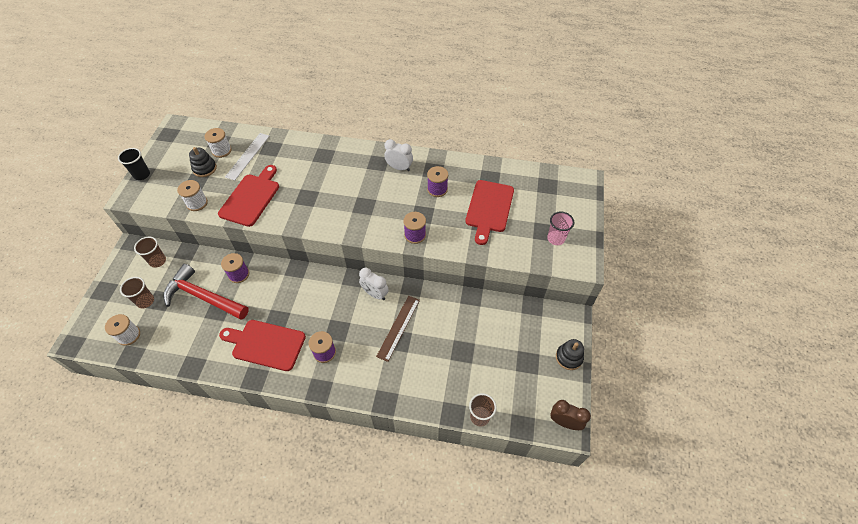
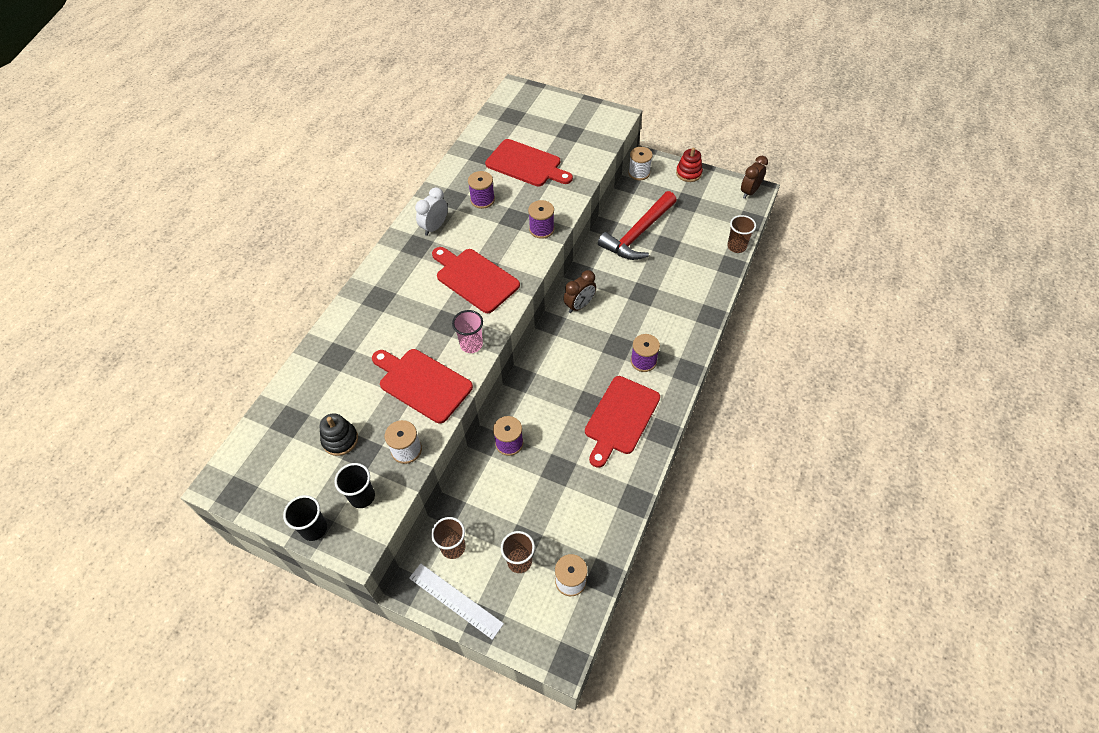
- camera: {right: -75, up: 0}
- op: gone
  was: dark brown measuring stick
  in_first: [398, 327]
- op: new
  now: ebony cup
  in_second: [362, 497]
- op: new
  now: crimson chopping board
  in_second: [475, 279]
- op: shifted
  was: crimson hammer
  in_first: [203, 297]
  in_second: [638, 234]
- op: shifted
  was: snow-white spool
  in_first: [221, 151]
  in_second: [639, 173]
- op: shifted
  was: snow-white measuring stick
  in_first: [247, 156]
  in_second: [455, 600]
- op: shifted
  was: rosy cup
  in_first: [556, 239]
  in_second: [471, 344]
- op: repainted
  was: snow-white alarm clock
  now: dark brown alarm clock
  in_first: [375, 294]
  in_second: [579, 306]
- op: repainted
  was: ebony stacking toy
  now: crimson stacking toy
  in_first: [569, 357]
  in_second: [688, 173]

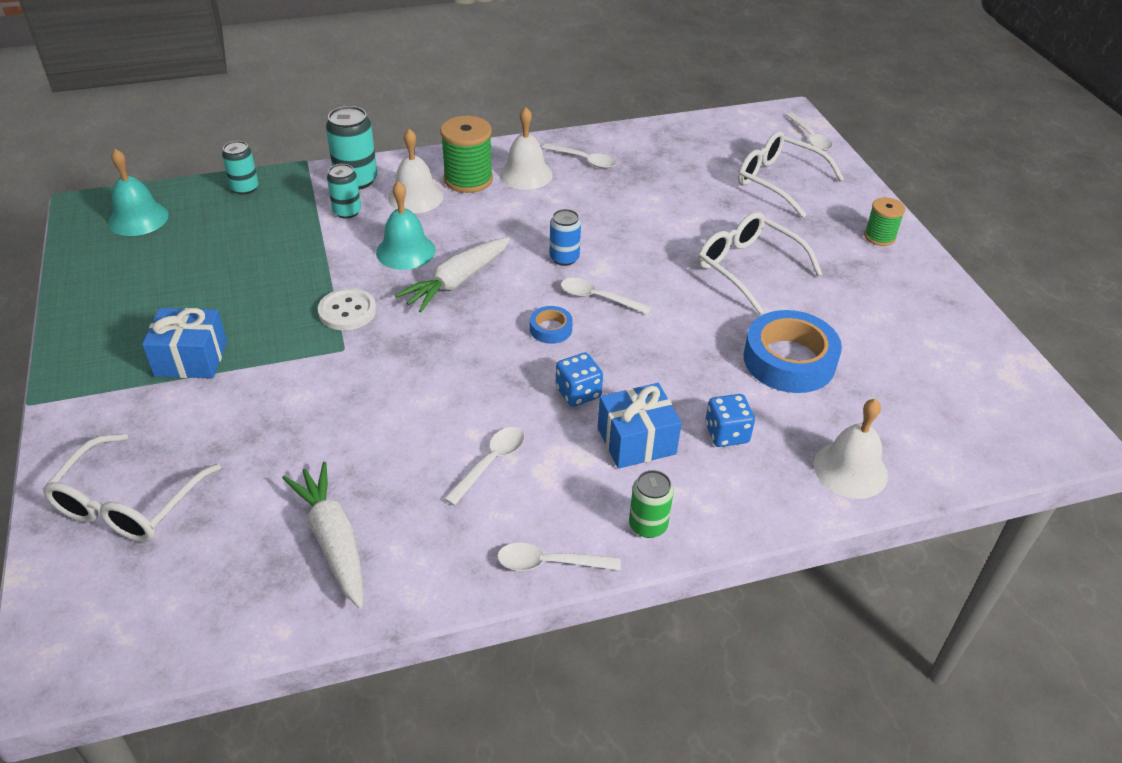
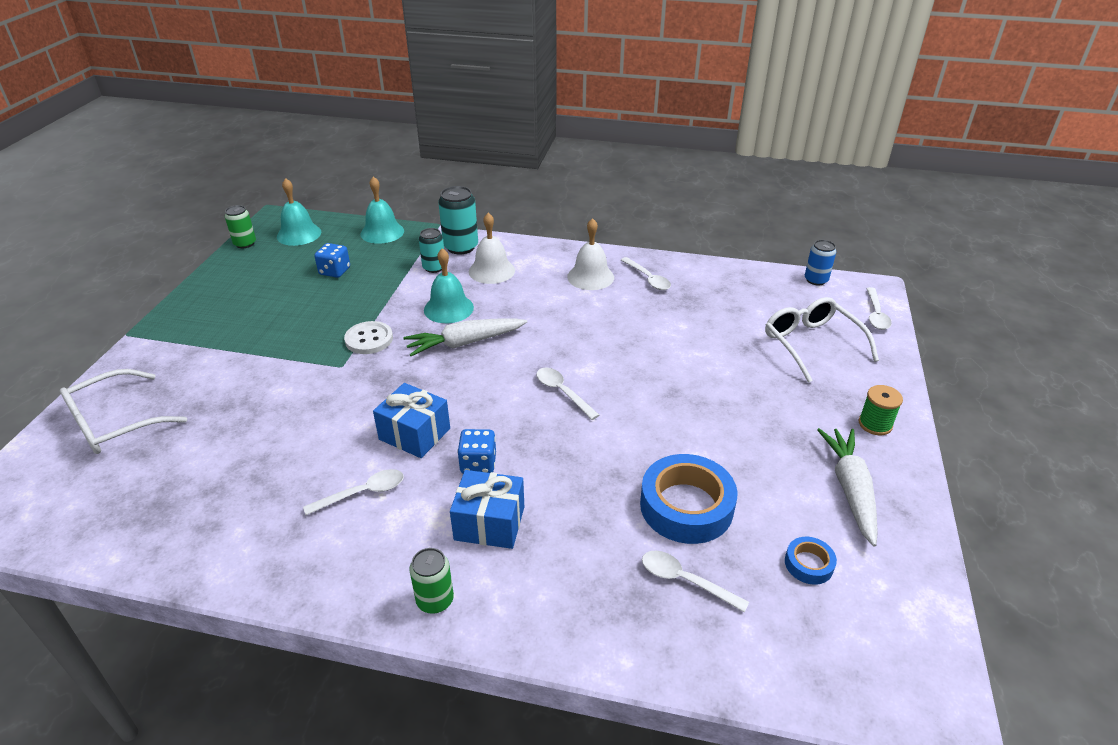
- camera: {right: 30, up: -5}
- op: gone
  was: emerald spool
  in_first: [468, 179]
- op: gone
  was: snow-white glasses
  in_first: [748, 268]
- op: gone
  was: snow-white bell
  in_first: [850, 470]
- op: new
  now: emerald can
  in_second: [245, 243]
- op: shifted
  was: cobalt present
  in_first: [191, 359]
  in_second: [414, 434]
- op: shifted
  was: snow-white carrot
  in_first: [333, 540]
  in_second: [850, 489]
- op: shifted
  was: snow-white spoon
  in_first: [549, 563]
  in_second: [684, 580]
- op: shifted
  was: cobalt sticky tape
  in_first: [551, 329]
  in_second: [808, 564]
- op: shifted
  was: cobalt can
  in_first: [564, 258]
  in_second: [816, 280]
- op: shifted
  was: cobalt die
  in_first: [726, 434]
  in_second: [334, 271]
- op: swapped
  was: teal can
  now: teal bell
  in_first: [245, 188]
  in_second: [382, 232]

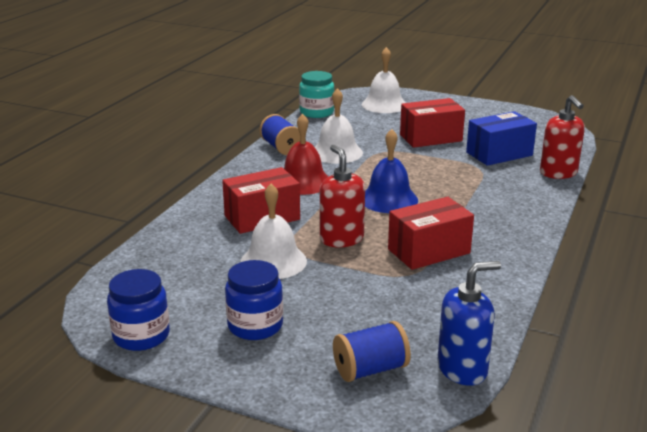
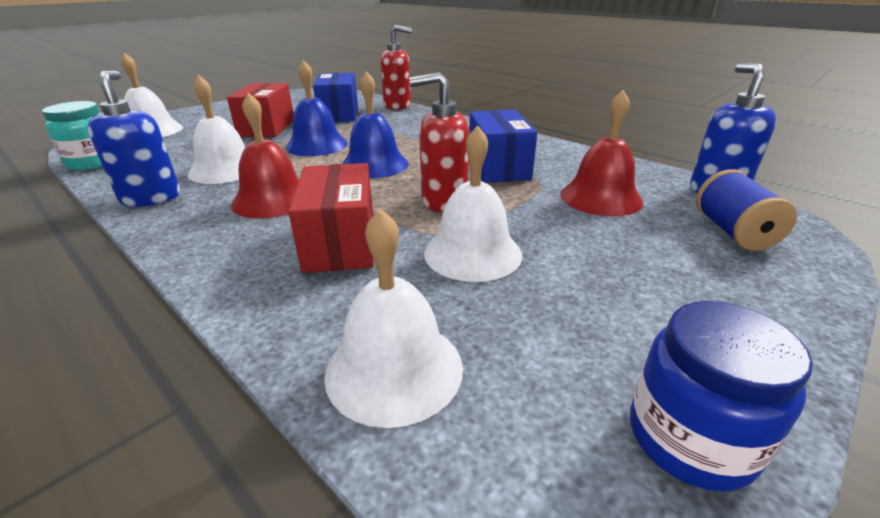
- camera: {right: -70, up: 5}
- op: gone
  was: cobalt preserve jar
  in_first: [255, 326]
- op: new
  now: cobalt bell
  in_second: [317, 145]
- op: new
  now: snow-white bell
  in_second: [394, 369]
- op: new
  now: crimson bell
  in_second: [600, 197]
- op: swapped
  was: cobalt spool
  now: cobalt soap pump
  in_first: [281, 148]
  in_second: [151, 198]
- op: repainted
  was: crimson package
  now: cobalt package
  in_first: [429, 251]
  in_second: [498, 167]

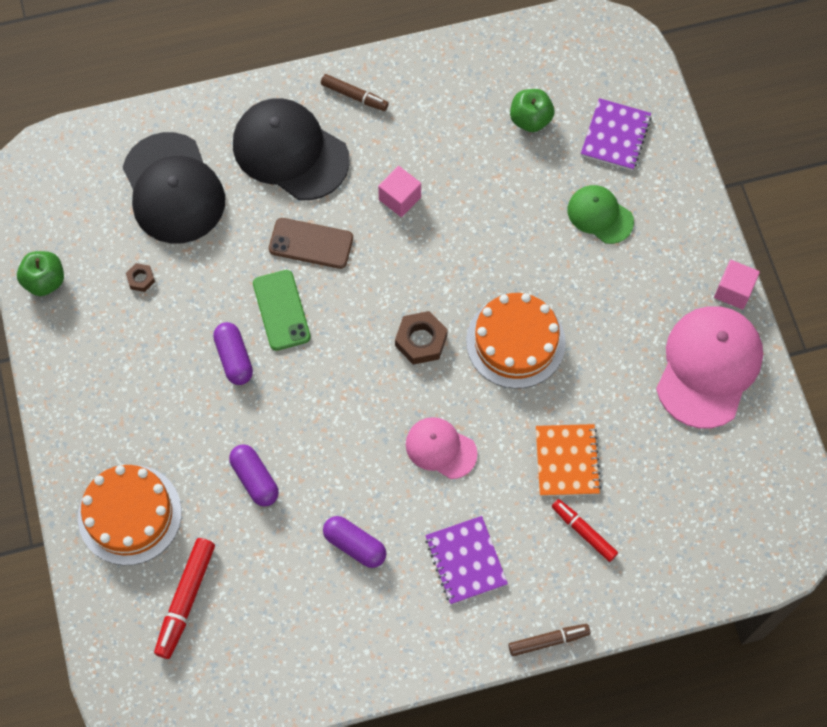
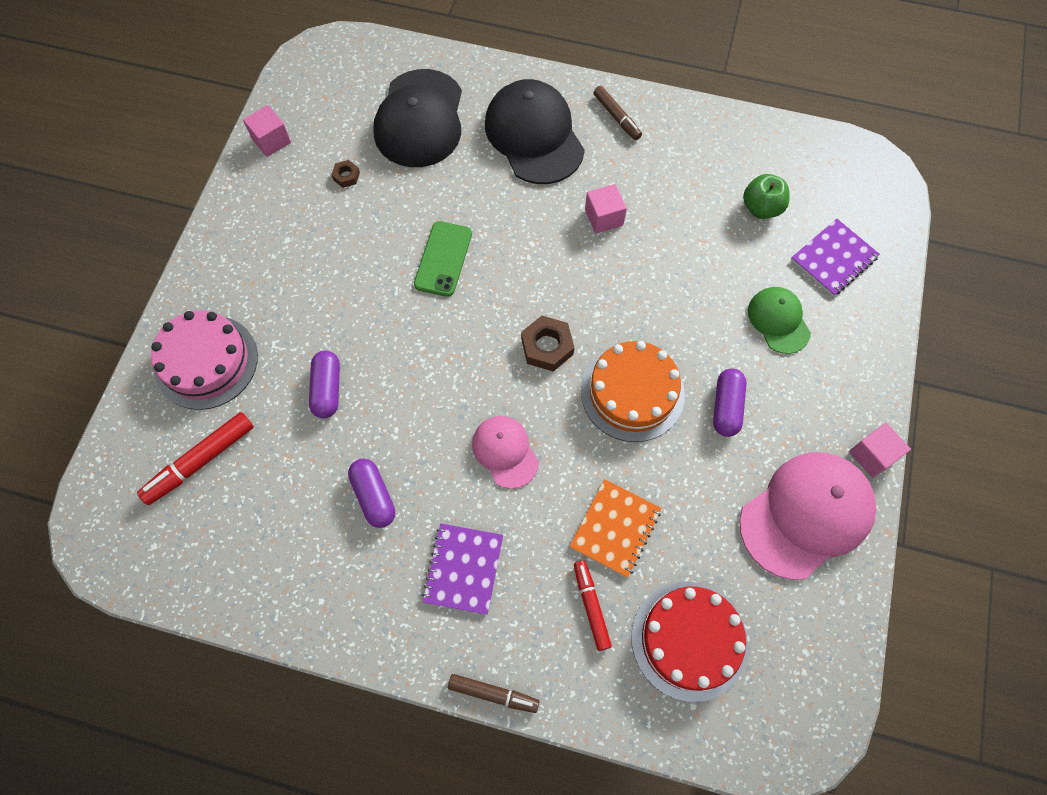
- camera: {right: 30, up: 0}
- op: gone
  was: dark brown smartphone
  in_first: [311, 244]
- op: new
  now: crimson gateau
  in_second: [689, 640]
- op: shifted
  was: violet pill
  in_first: [234, 358]
  in_second: [726, 407]
- op: swapped
  was: emerald toy apple
  now: rosy solid cube
  in_first: [45, 281]
  in_second: [271, 140]
- op: repainted
  was: orange gateau
  now: rosy gateau
  in_first: [129, 514]
  in_second: [206, 362]

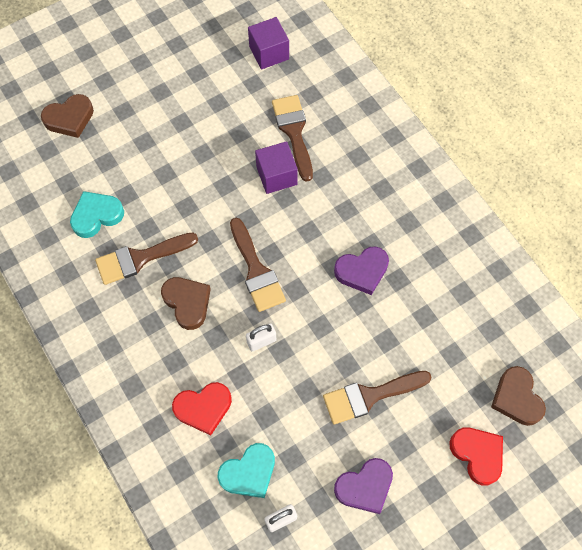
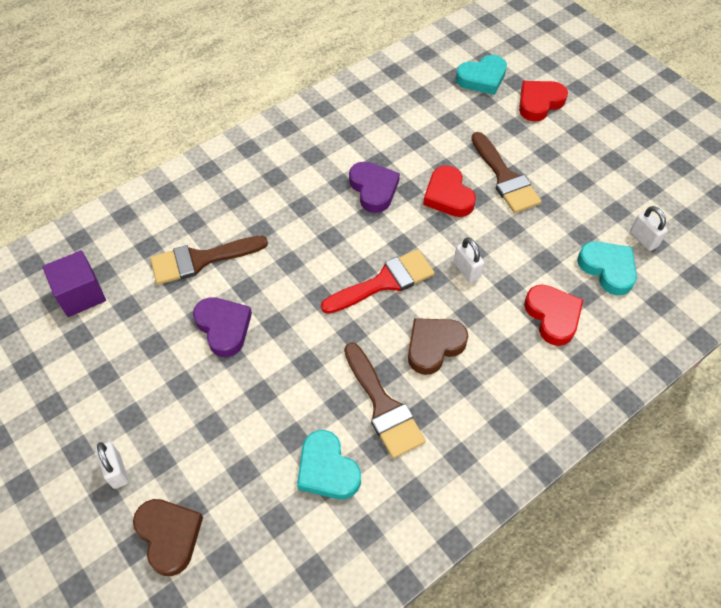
- camera: {right: -95, up: -10}
- op: gone
  was: violet solid cube
  in_first: [276, 176]
- op: new
  now: snow-white lock
  in_second: [116, 471]
- op: new
  now: crimson heart shape
  in_second: [448, 196]
- op: shifted
  was: violet heart shape
  in_first: [365, 487]
  in_second: [224, 327]
- op: repainted
  was: dark brown paintbrush
  now: crimson paintbrush
  in_first: [256, 271]
  in_second: [384, 282]
- op: repainted
  was: dark brown heart shape
  now: teal heart shape
  in_first: [516, 398]
  in_second: [482, 78]

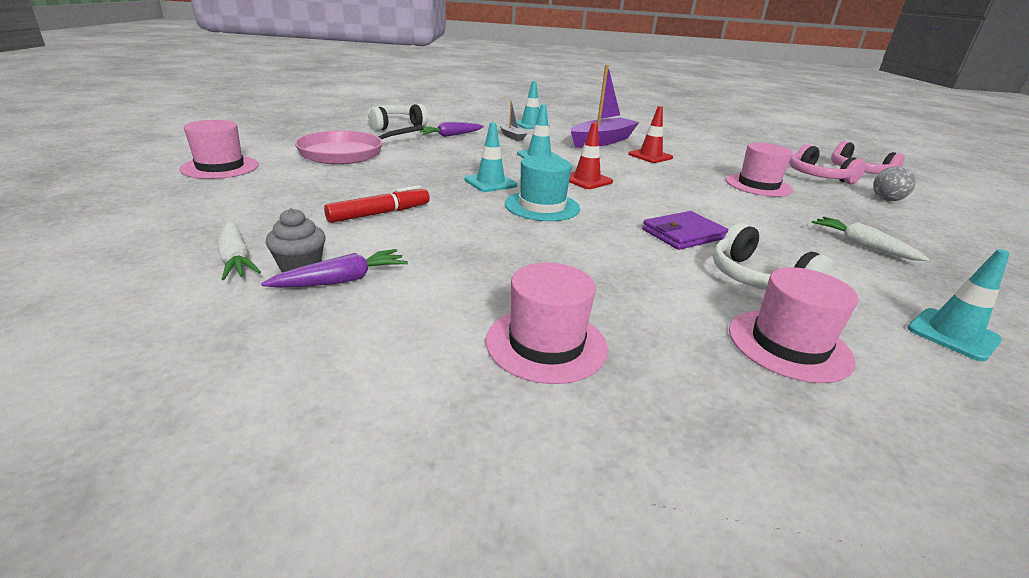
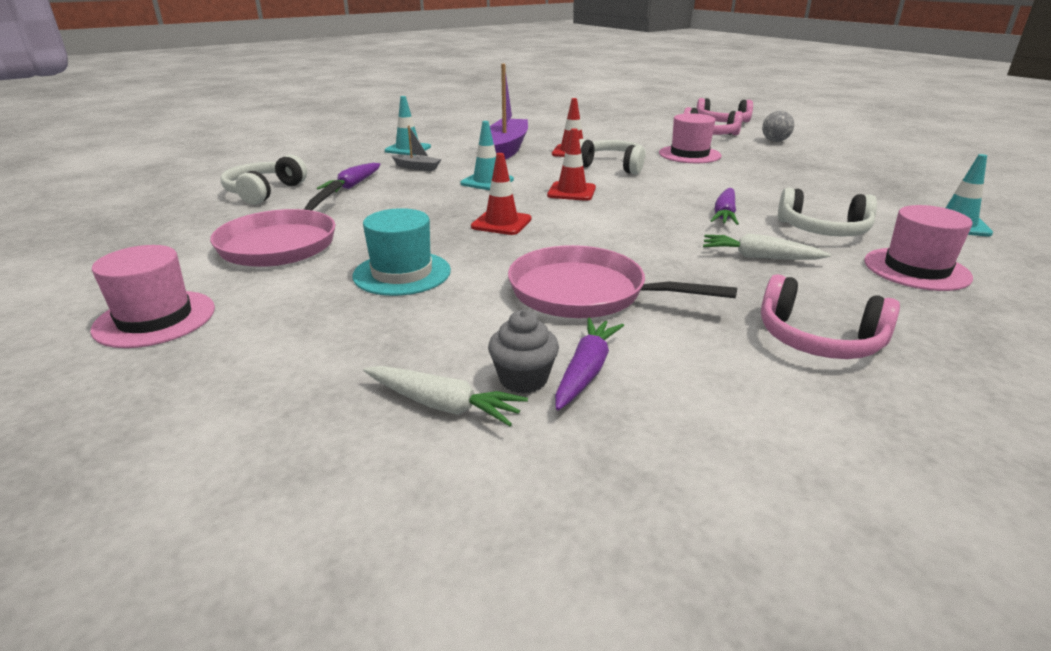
- camera: {right: -35, up: 0}
- op: gone
  was: crimson felt pen
  in_first: [379, 213]
- op: new
  now: rosy pan
  in_second: [584, 293]
- op: new
  now: snow-white headphones
  in_second: [611, 166]
- op: shifted
  was: teal tall hat
  in_first: [542, 206]
  in_second: [402, 273]
- op: shifted
  was: snow-white carrot
  in_first: [862, 246]
  in_second: [759, 257]
- op: swapped
  was: rosy tall hat
  now: rosy headphones
  in_first: [546, 344]
  in_second: [818, 339]
- op: swapped
  was: violet wallet
  now: violet carrot
  in_first: [683, 234]
  in_second: [724, 214]
- op: repainted
  was: teal safety cone
  now: crimson safety cone
  in_first: [490, 182]
  in_second: [501, 223]

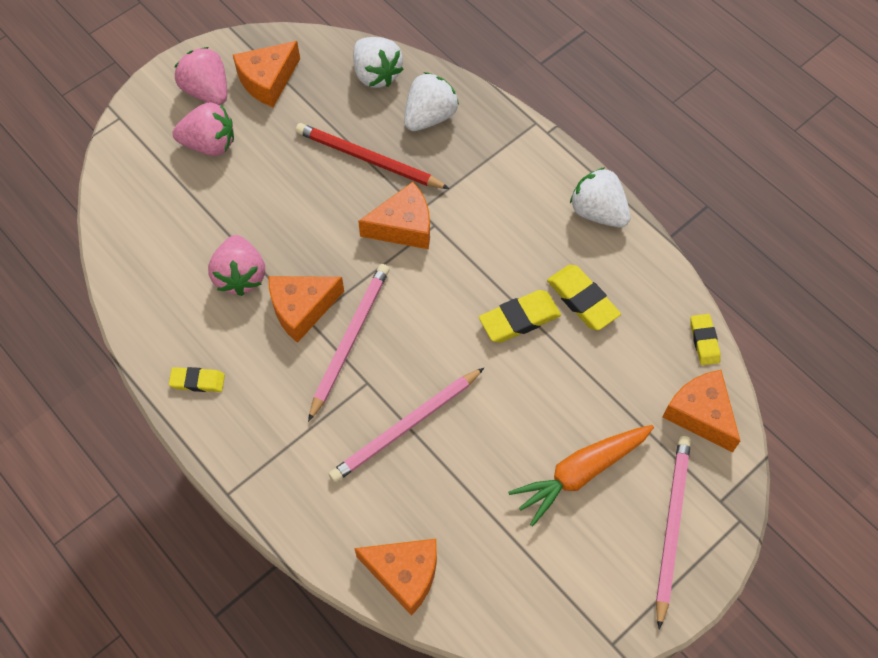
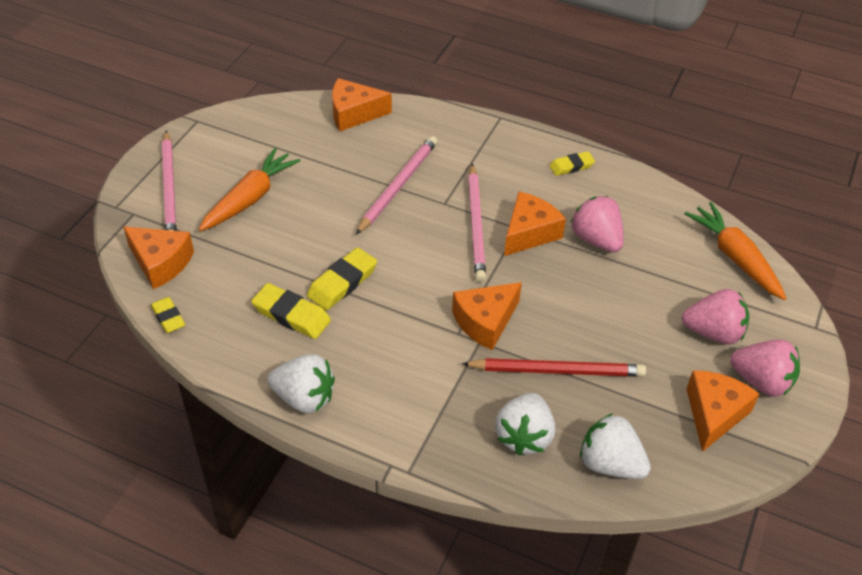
- camera: {right: 155, up: -15}
- op: new
  now: orange carrot
  in_second: [735, 257]
- op: rotated
  was: rosy berry
  in_first: [210, 144]
  in_second: [713, 332]
  clockwise: -150

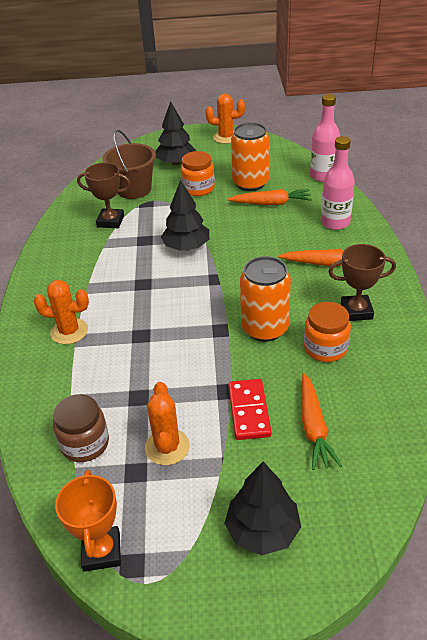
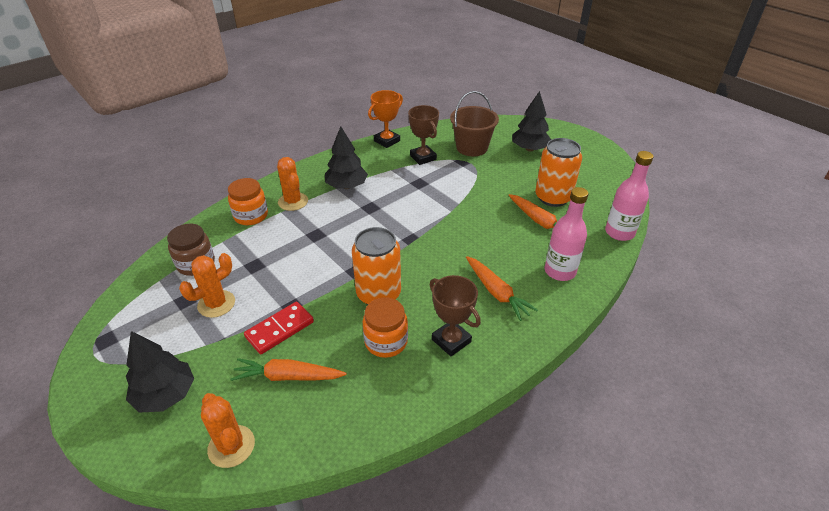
- camera: {right: 50, up: 0}
- op: shifted
  was: orange prize cup
  in_first: [102, 551]
  in_second: [387, 141]
- op: shifted
  was: ebony fir tree
  in_first: [186, 247]
  in_second: [346, 186]
- op: shifted
  was: orange preserve jar
  in_first: [198, 188]
  in_second: [251, 216]
- op: shifted
  was: orange cactus
  in_first: [226, 137]
  in_second: [231, 446]
- op: rotated
  was: orange carrot
  in_first: [313, 427]
  in_second: [288, 376]
  clockwise: 45

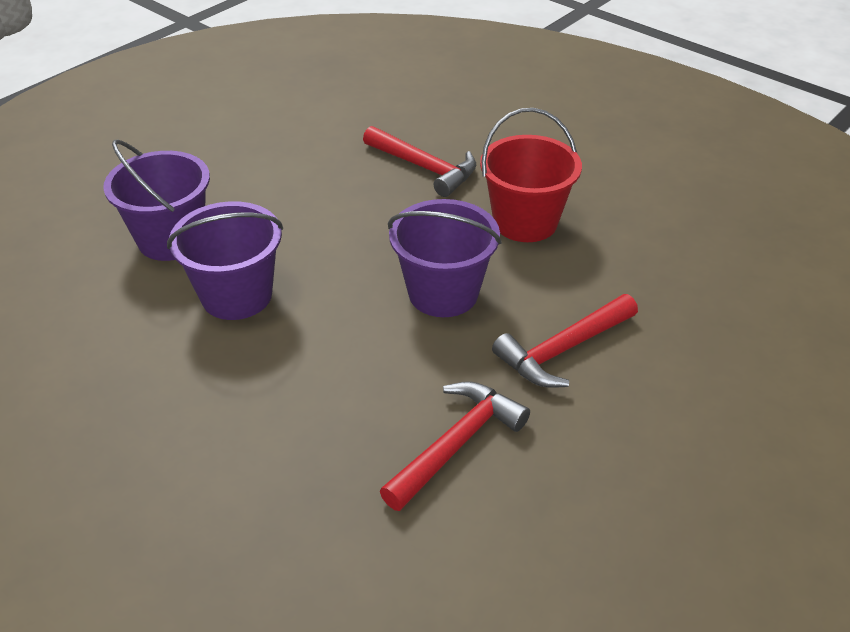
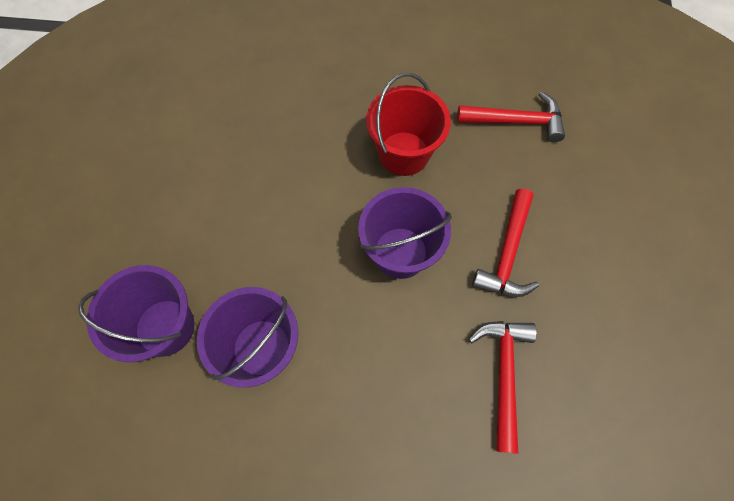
- camera: {right: -35, up: 25}
- op: shifted
  was: crimson hammer
  in_first: [424, 167]
  in_second: [516, 121]

